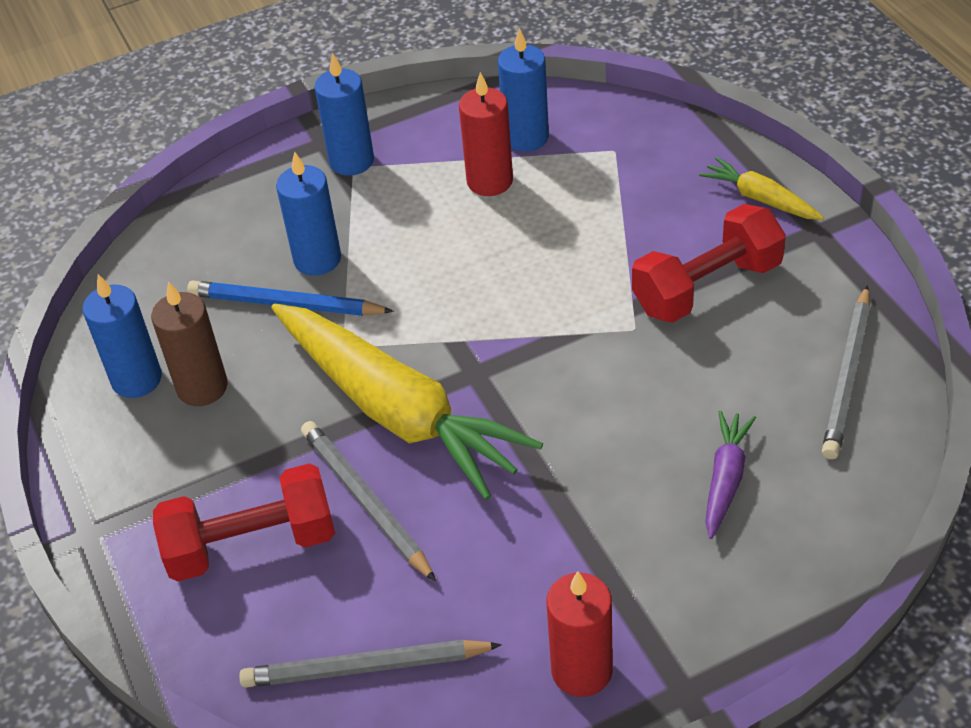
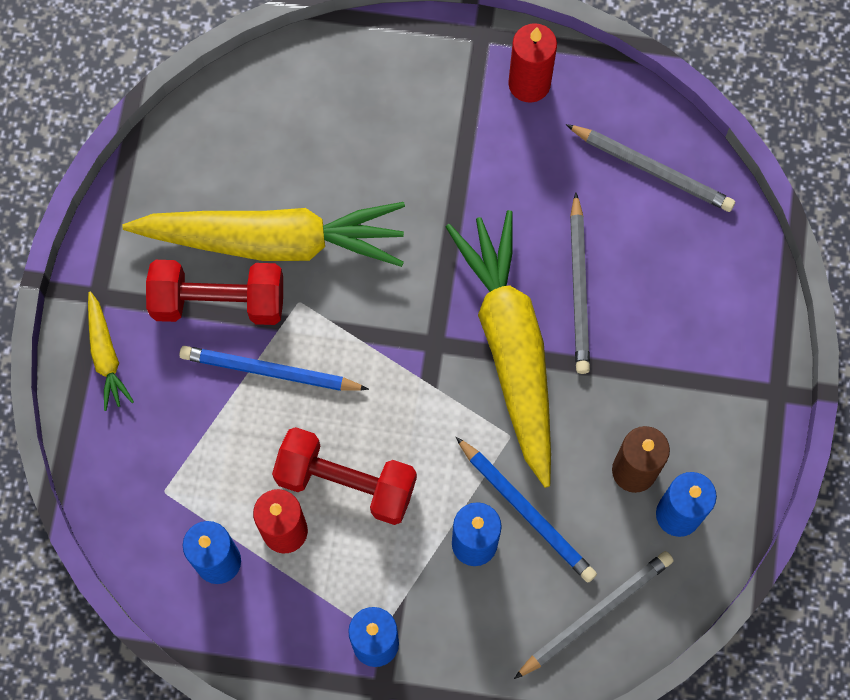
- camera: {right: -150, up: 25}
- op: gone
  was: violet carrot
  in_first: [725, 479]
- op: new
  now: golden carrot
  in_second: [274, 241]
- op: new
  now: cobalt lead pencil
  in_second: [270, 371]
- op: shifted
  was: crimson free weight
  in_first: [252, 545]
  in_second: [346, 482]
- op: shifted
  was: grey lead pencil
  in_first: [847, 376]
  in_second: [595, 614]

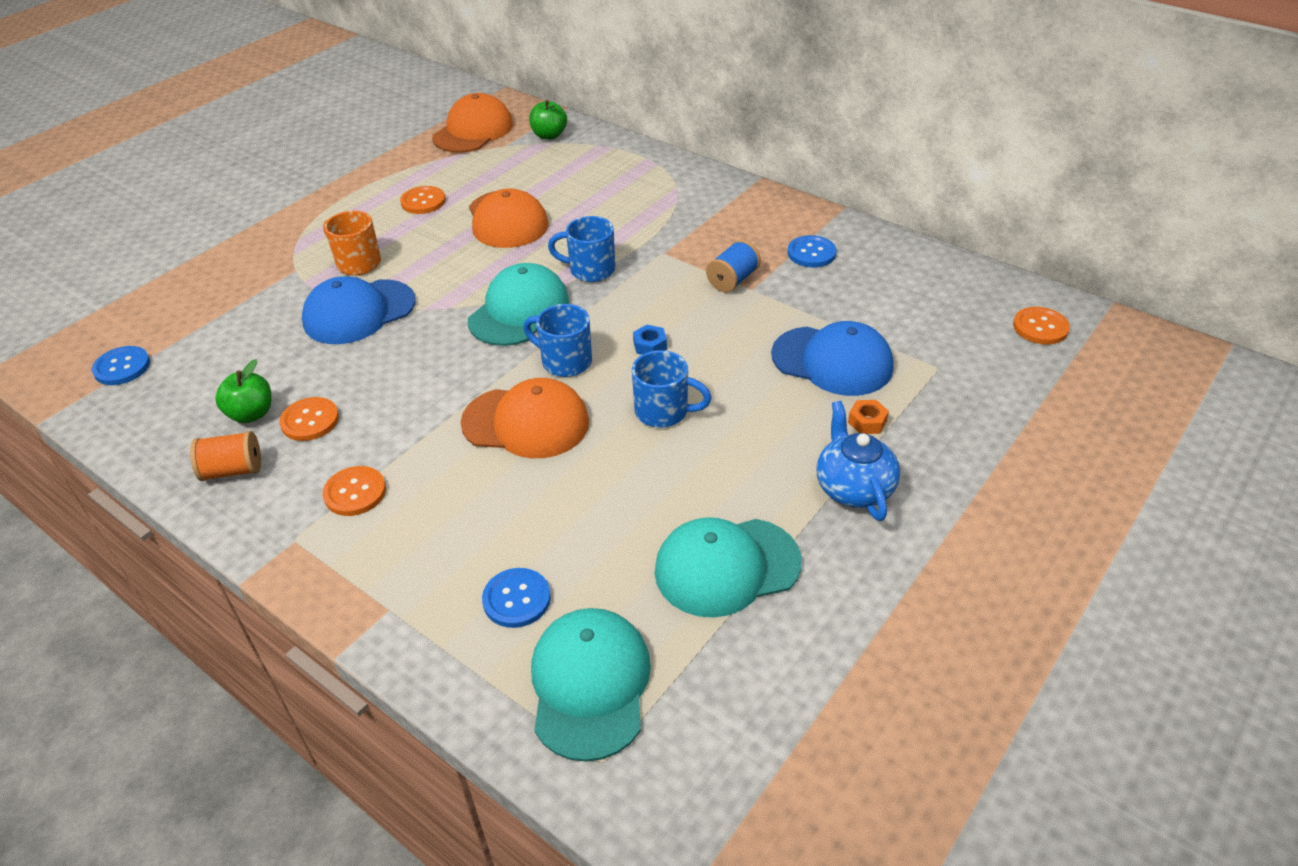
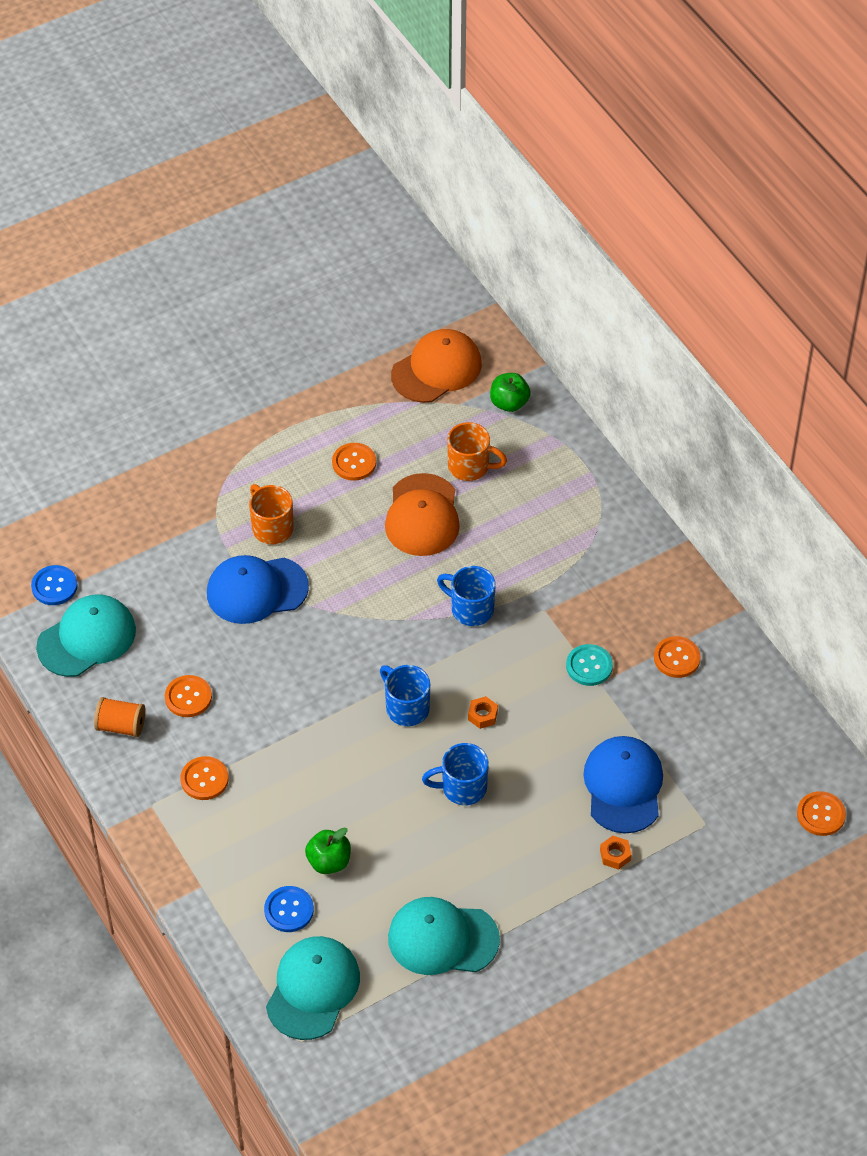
- camera: {right: 20, up: 10}
- op: gone
  was: orange peaked cap
  in_first: [526, 422]
- op: gone
  was: cobalt china teapot
  in_first: [853, 488]
- op: new
  now: orange tea mug
  in_second: [470, 466]
- op: shifted
  was: emerald toy apple
  in_first: [251, 414]
  in_second: [329, 862]
- op: shifted
  was: teal peaked cap
  in_first: [519, 311]
  in_second: [87, 638]
- op: swapped
  was: cobalt spool
  now: teal button
  in_first: [733, 280]
  in_second: [589, 666]
- op: repainted
  was: cobalt hex nut
  now: orange hex nut
  in_first: [650, 345]
  in_second: [482, 715]
- op: repainted
  was: cobalt button
  now: orange button
  in_first: [811, 253]
  in_second: [677, 658]
- op: rotated
  was: cobalt tea mug
  in_first: [664, 412]
  in_second: [462, 788]
  clockwise: 135
- op: rotated
  was: cobalt peaked cap
  in_first: [832, 361]
  in_second: [623, 786]
  clockwise: -135

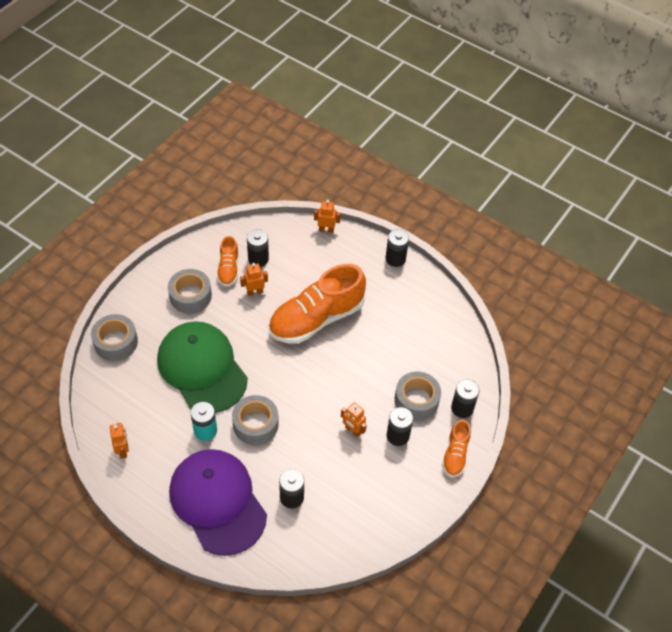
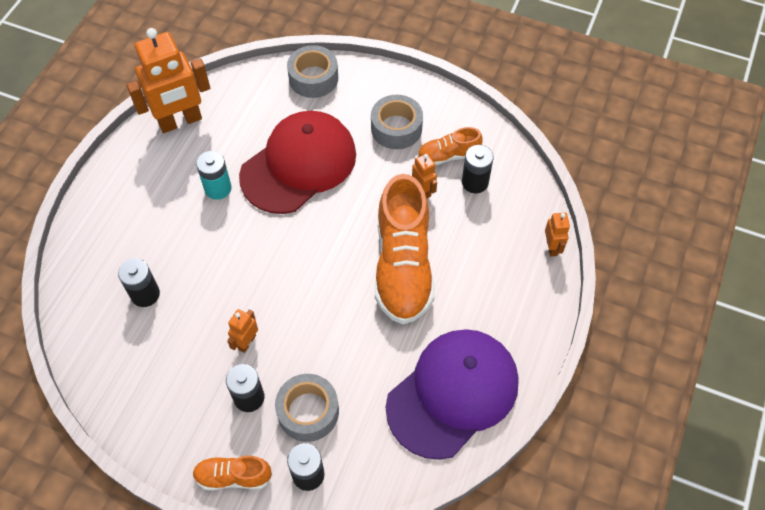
- camera: {right: 80, up: 5}
- op: gone
  was: grey sticky tape
  in_first: [255, 424]
- op: gone
  was: ebony battery
  in_first: [395, 259]
- op: shifted
  was: violet peaked cap
  in_first: [218, 502]
  in_second: [453, 393]
- op: repainted
  was: emerald peaked cap
  now: crimson peaked cap
  in_first: [202, 368]
  in_second: [299, 165]
- op: rotated
  was: orange sneaker
  in_first: [316, 319]
  in_second: [403, 266]
  clockwise: -135
- op: scaled
  was: orange toy robot
  in_first: [123, 450]
  in_second: [180, 121]
  ratio: 2.2

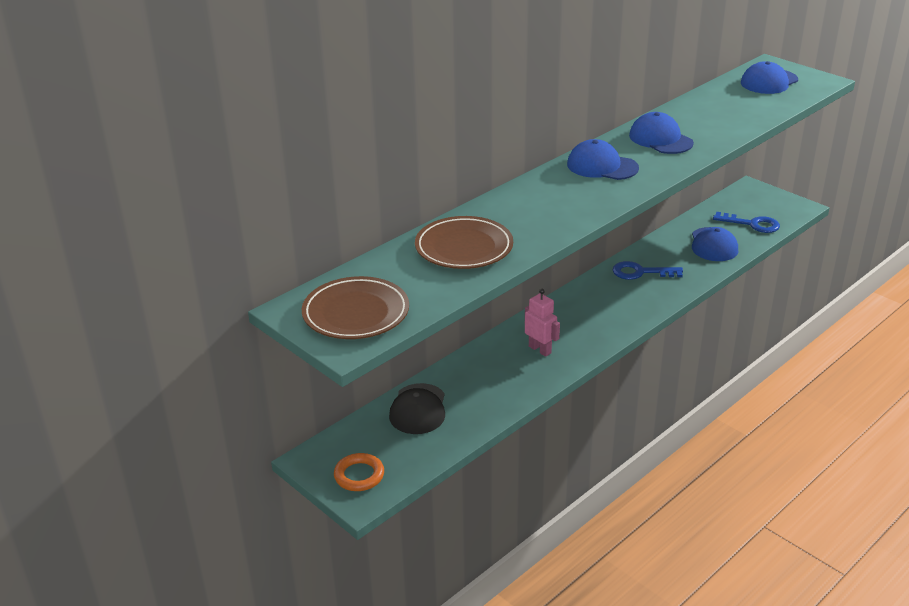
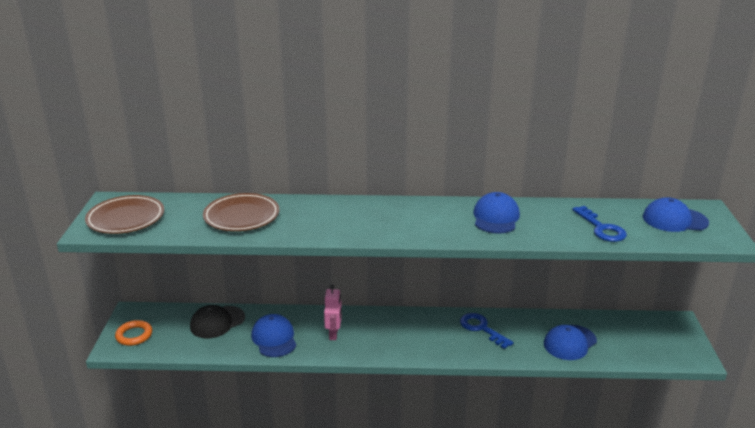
- camera: {right: 45, up: -5}
- op: shifted
  was: cobalt peaked cap
  in_first: [602, 166]
  in_second: [274, 338]
- op: shifted
  was: cobalt latchkey
  in_first: [752, 224]
  in_second: [601, 228]

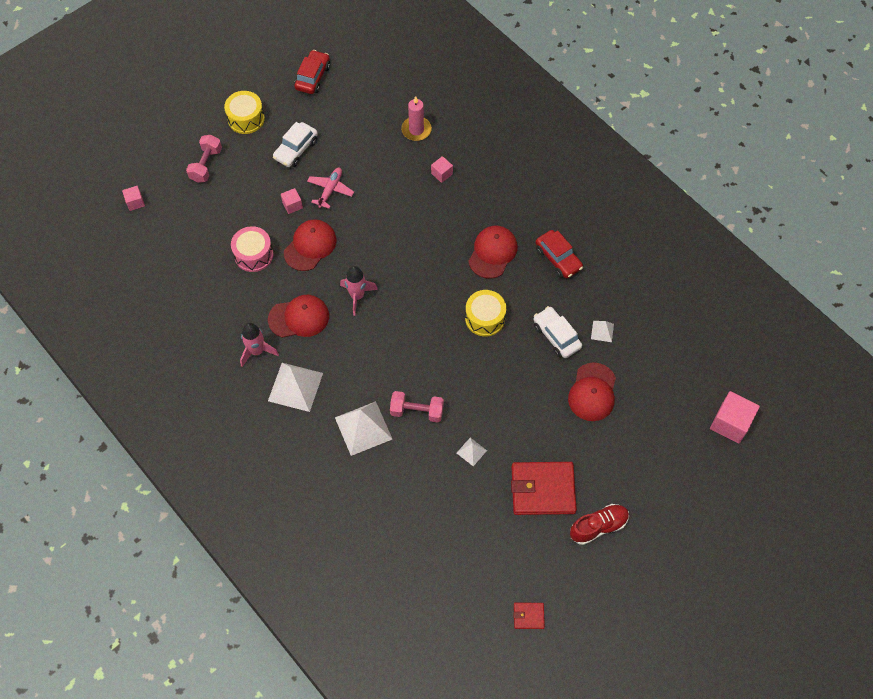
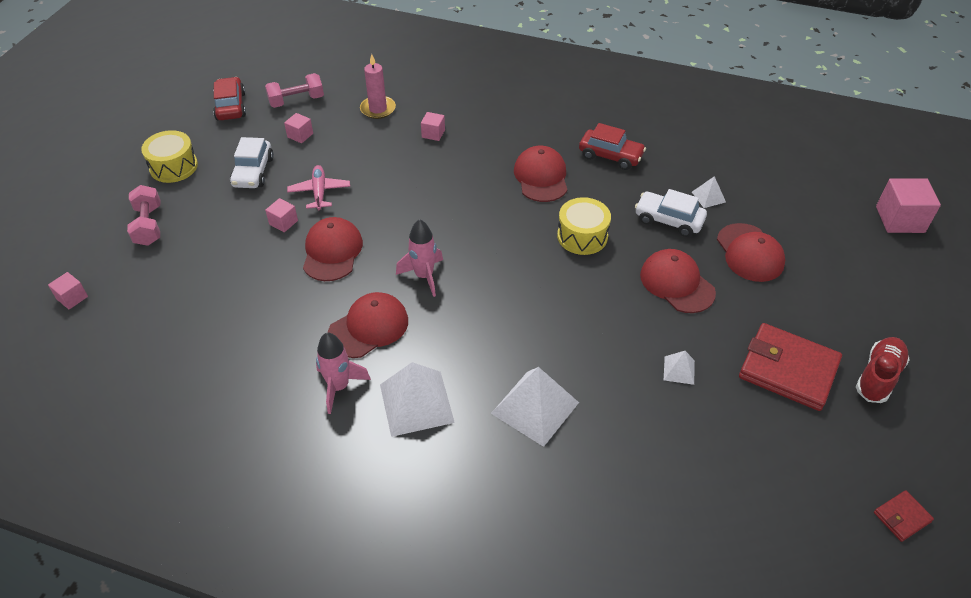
- camera: {right: -30, up: -15}
- op: gone
  was: rosy drum
  in_first: [254, 255]
- op: new
  now: rosy solid cube
  in_second: [300, 135]
- op: new
  now: crimson peaked cap
  in_second: [677, 283]
- op: shifted
  was: rosy free weight
  in_first: [417, 411]
  in_second: [296, 101]
- op: rotated
  was: crimson wallet
  in_first: [543, 489]
  in_second: [788, 369]
  clockwise: 60

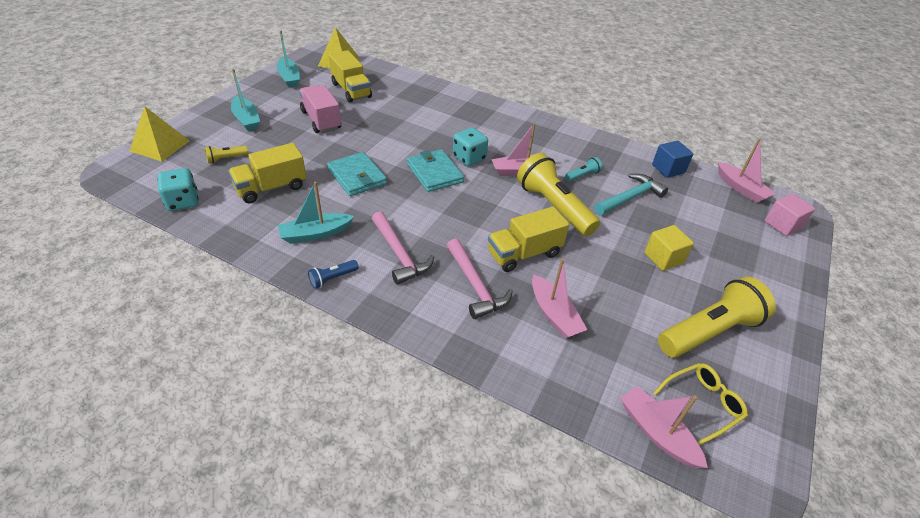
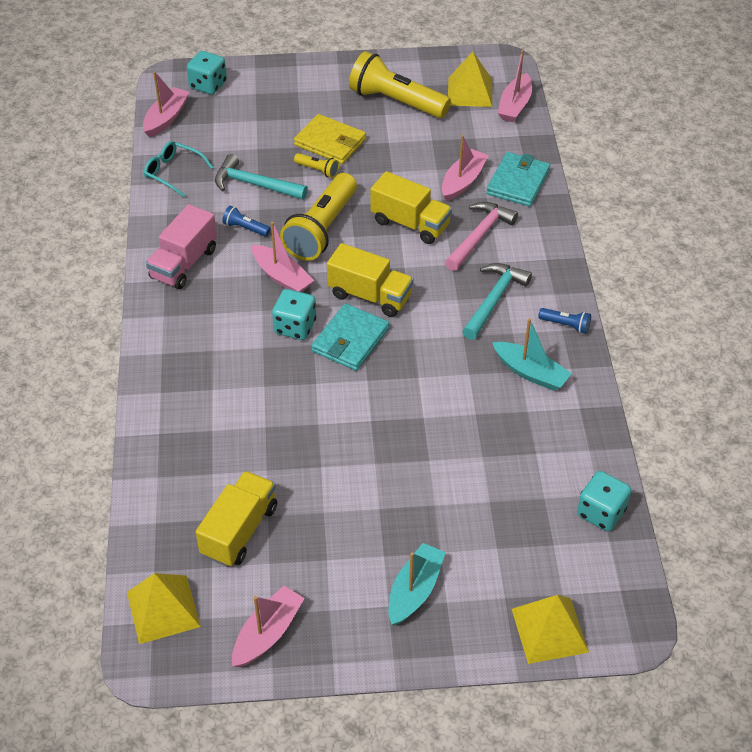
- camera: {right: -120, up: 5}
- op: shifted
  was: golden torch
  in_first: [226, 159]
  in_second: [318, 170]
- op: shifted
  was: golden lorry
  in_first: [271, 188]
  in_second: [370, 296]
- op: shifted
  was: rosy lorry
  in_first: [321, 120]
  in_second: [184, 263]
- op: shifted
  was: teal wallet
  in_first: [357, 176]
  in_second: [517, 182]
- op: swapped
  was: golden solid cube
  now: golden wallet
  in_first: [663, 258]
  in_second: [330, 142]
- op: swapped
  was: cobalt solid cube
  now: teal glasses
  in_first: [668, 169]
  in_second: [173, 172]
- op: swapped
  was: golden glasses
  now: golden solid pyramid
  in_first: [702, 404]
  in_second: [470, 92]
- op: swapped
  was: rosy solid cube
  now: teal die
  in_first: [782, 225]
  in_second: [208, 85]
- op: repainted
  was: teal boat
  now: rosy boat
  in_first: [289, 78]
  in_second: [268, 633]
- op: repainted
  was: rosy hammer
  now: teal hammer
  in_first: [399, 254]
  in_second: [494, 300]
- op: repainted
  was: teal torch
  now: cobalt torch
  in_first: [582, 175]
  in_second: [245, 228]

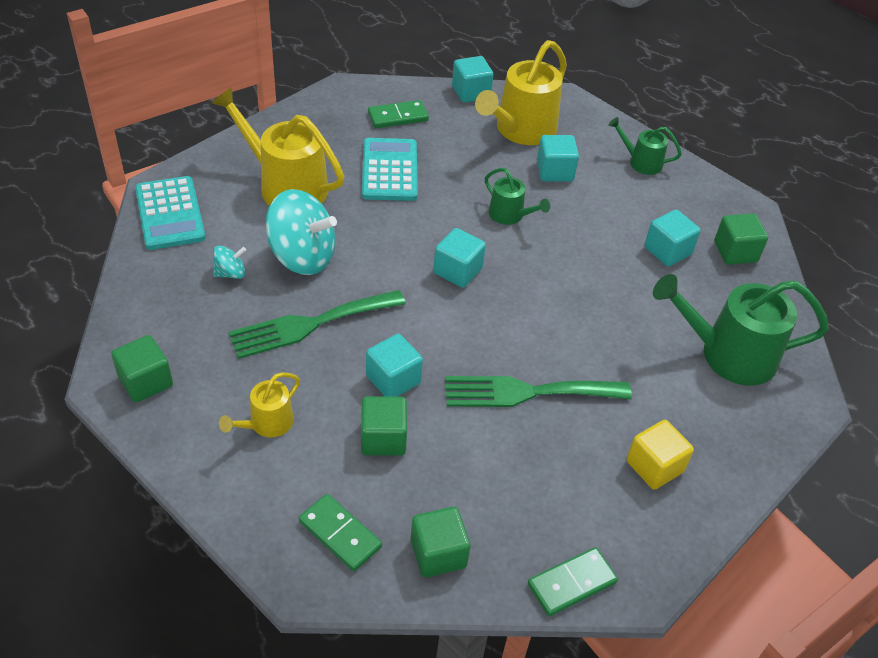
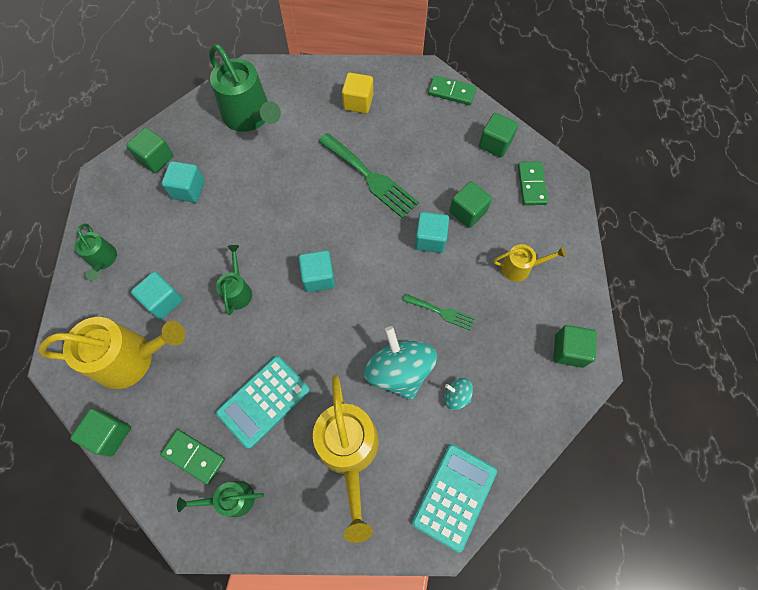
- camera: {right: -130, up: 20}
- op: new
  now: emerald watering can
  in_second: [232, 499]
- op: repainted
  was: teal solid cube
  now: emerald solid cube
  in_first: [471, 92]
  in_second: [110, 434]
- op: scaled
  was: emerald dinner fork
  in_first: [311, 324]
  in_second: [441, 312]
  ratio: 0.54

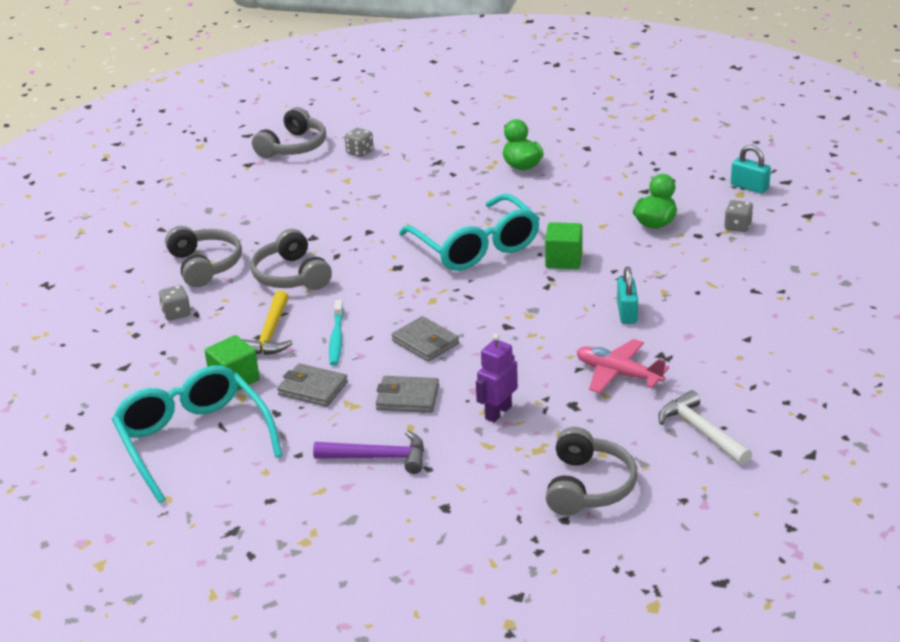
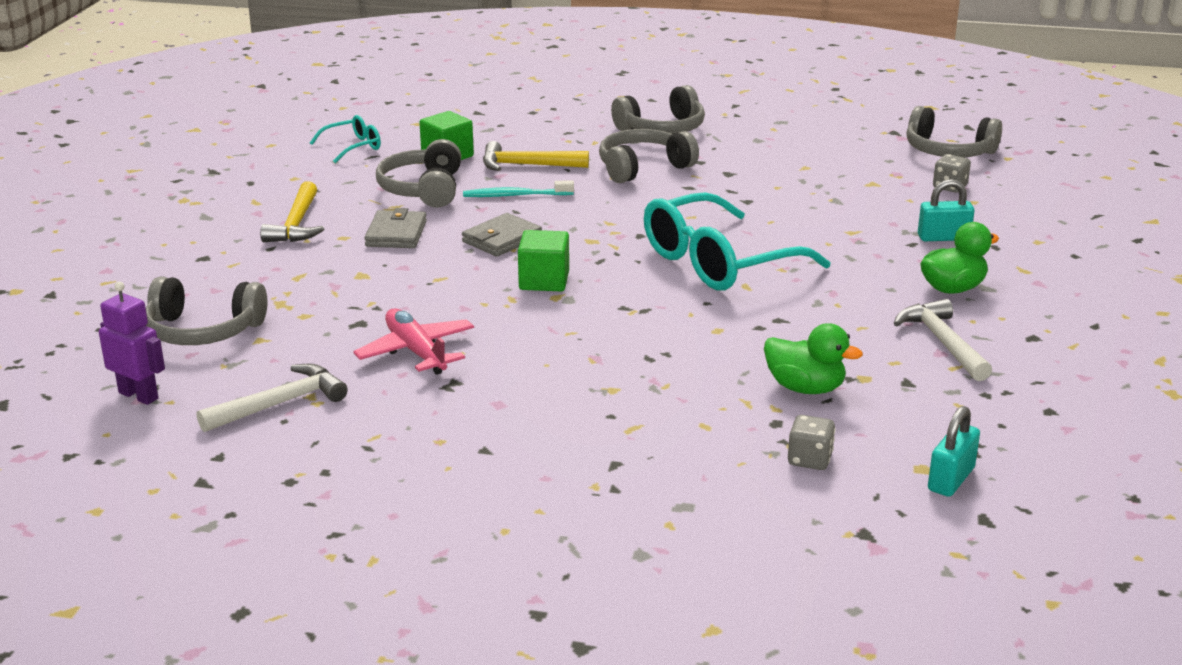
- camera: {right: 85, up: -5}
- op: gone
  was: grey die
  in_first: [176, 313]
- op: new
  now: snow-white hammer
  in_second: [942, 342]
- op: shifted
  was: violet toy robot
  in_first: [498, 412]
  in_second: [139, 395]
- op: shifted
  was: emerald solid cube
  in_first: [563, 260]
  in_second: [544, 281]
- op: shifted
  was: teal lock
  in_first: [627, 313]
  in_second: [943, 237]
- op: swapped
  was: grey wallet
  now: grey headphones
  in_first: [313, 389]
  in_second: [424, 189]
- op: repainted
  was: violet hammer
  now: golden hammer
  in_first: [378, 457]
  in_second: [296, 224]
- op: rotated
  was: rosy plane
  in_first: [618, 374]
  in_second: [416, 352]
  clockwise: -60
- op: scaled
  was: teal glasses
  in_first: [193, 440]
  in_second: [353, 147]
  ratio: 0.48

